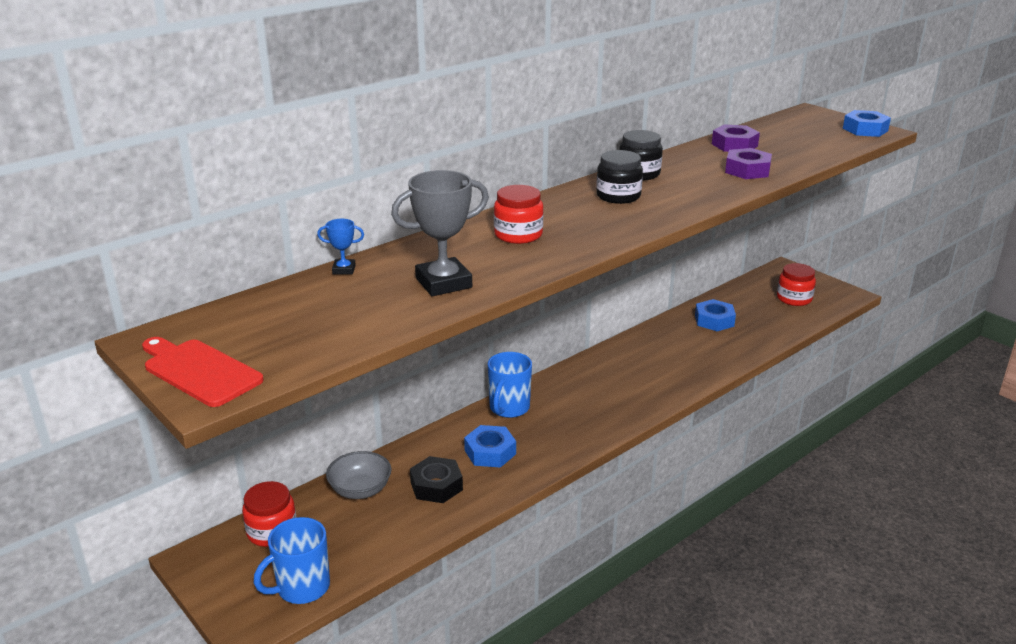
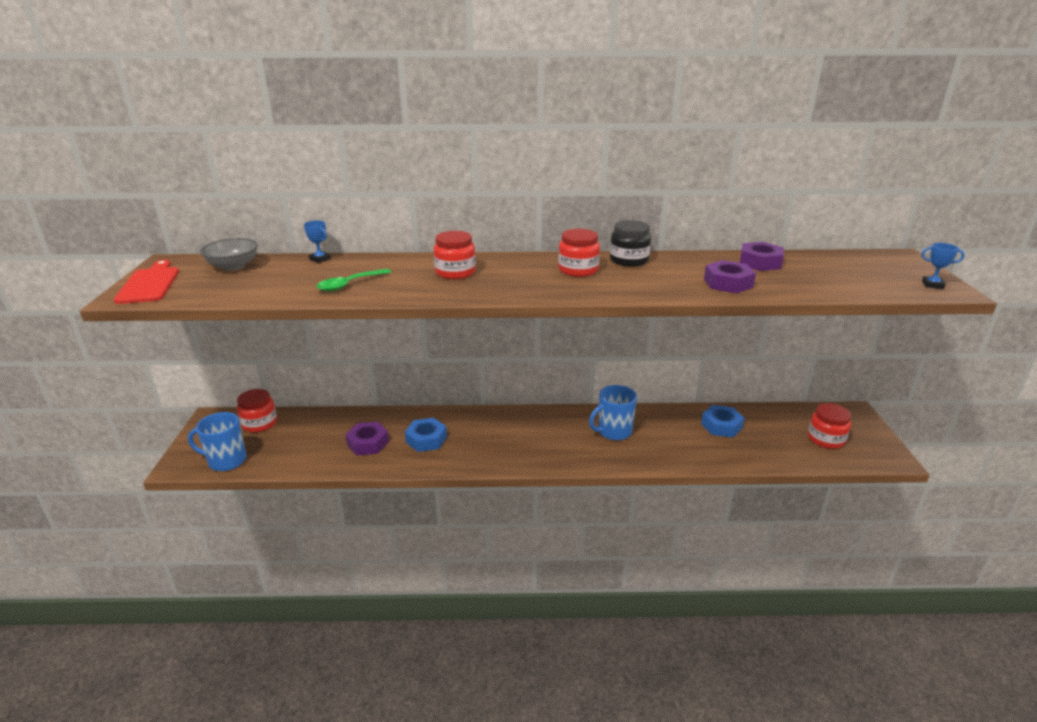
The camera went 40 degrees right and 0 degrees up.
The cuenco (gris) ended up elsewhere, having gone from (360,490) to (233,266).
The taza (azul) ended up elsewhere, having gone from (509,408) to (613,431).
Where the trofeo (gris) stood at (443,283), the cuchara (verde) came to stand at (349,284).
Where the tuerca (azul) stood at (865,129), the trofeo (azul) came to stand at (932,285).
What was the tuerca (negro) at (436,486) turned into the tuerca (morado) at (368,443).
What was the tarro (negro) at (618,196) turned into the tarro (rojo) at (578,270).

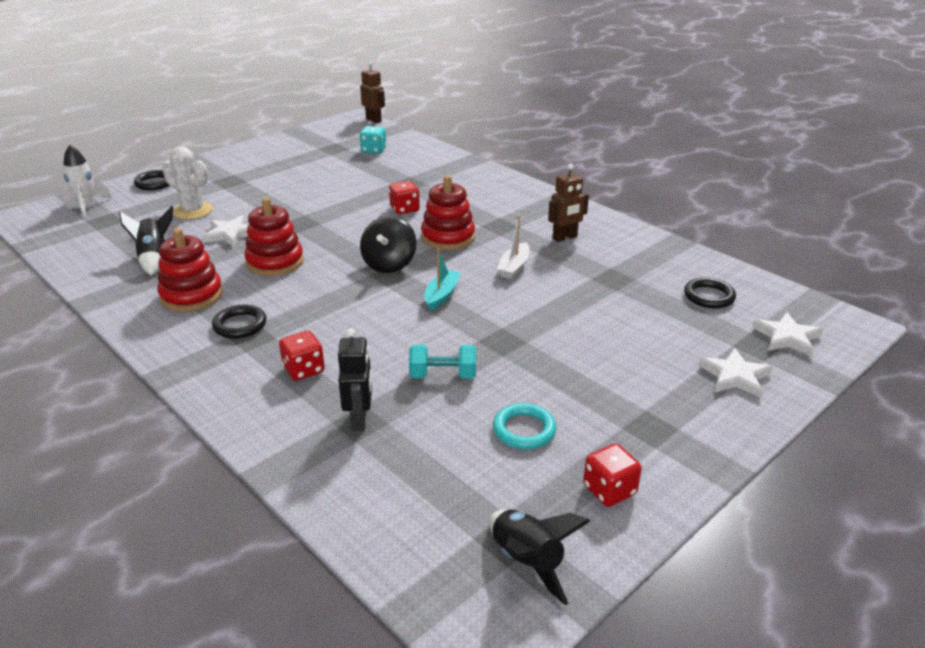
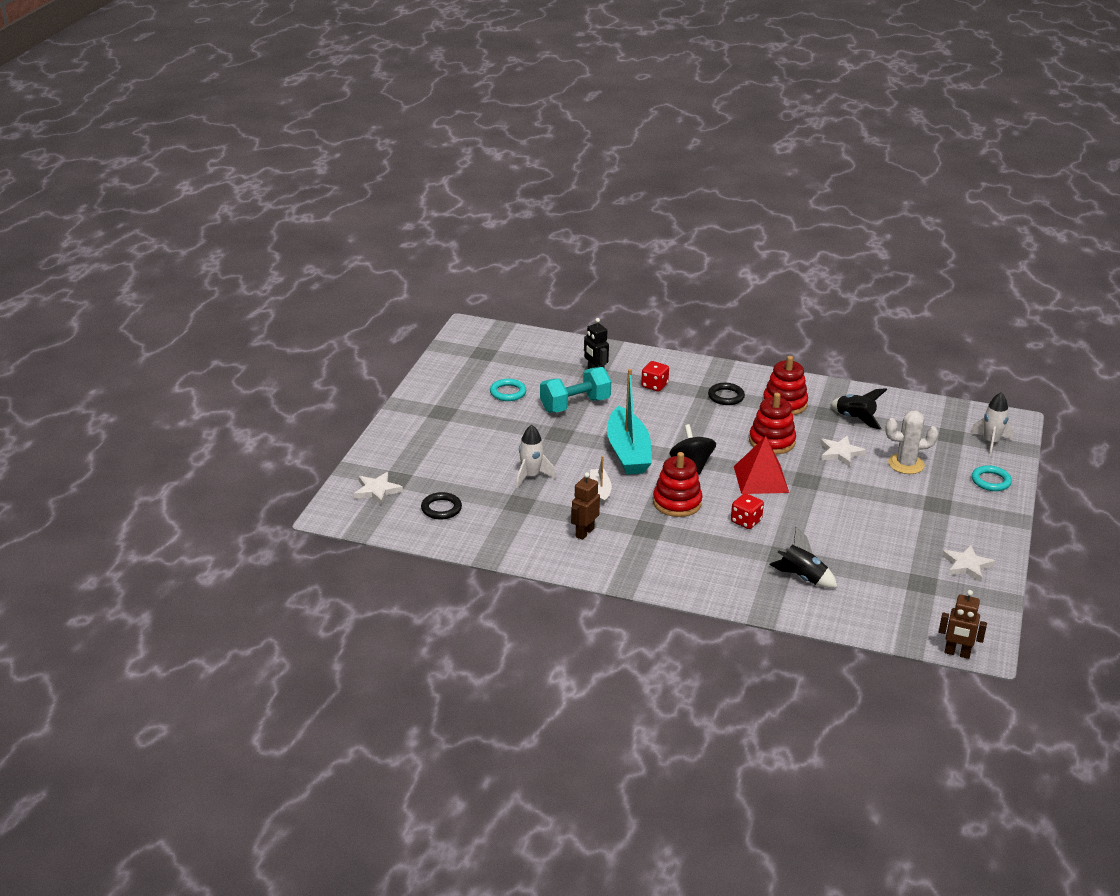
The camera went 150 degrees right and 0 degrees up.
The second view lost the dado (turquesa) at (373,150).
The second view lost the dado (rojo) at (609,490).
The second view gained the cohete (blanco) at (531,476).
The second view gained the pirámide (rojo) at (761,479).
The cohete (negro) ended up elsewhere, having gone from (527,562) to (802,577).
The estrella (blanco) ended up elsewhere, having gone from (735,376) to (967,565).
What was the anillo (negro) at (155,183) turned into the anillo (turquesa) at (991,481).
The size of the mancuerna (turquesa) at (443,375) changed by a factor of 1.59.
The size of the barco (turquesa) at (441,295) changed by a factor of 2.04.

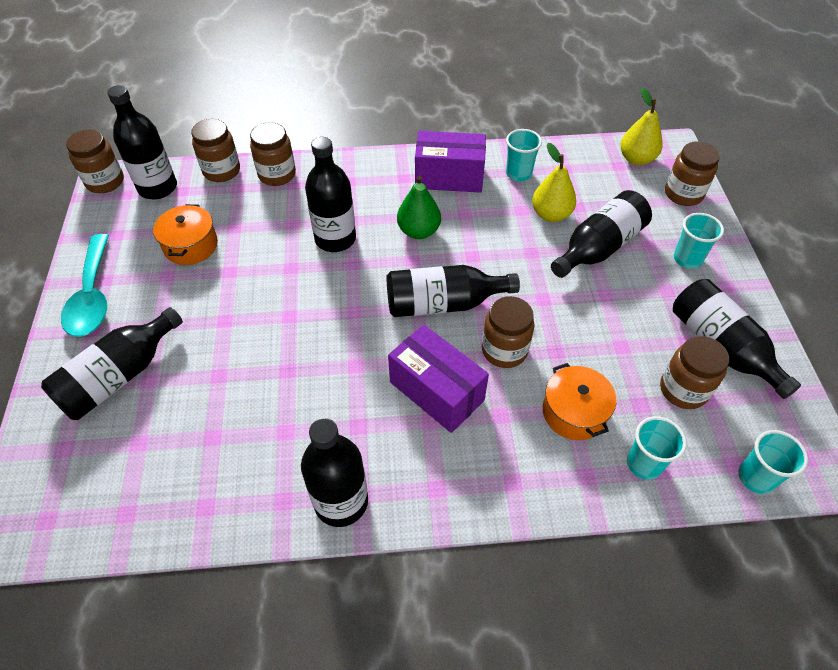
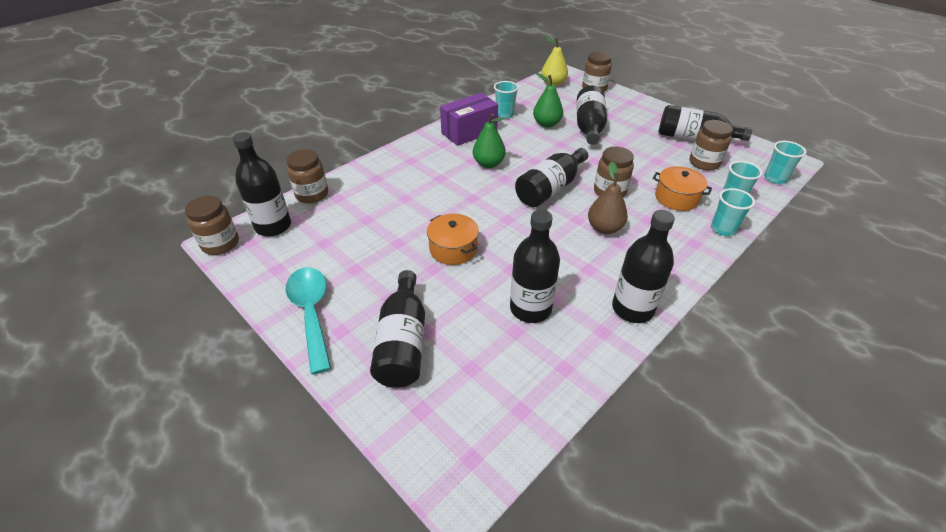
The camera went 40 degrees left and 10 degrees down.
The second view lost the tarro (marrón) at (277,175).
The olla (naranja) ended up elsewhere, having gone from (191,245) to (453,249).
The botella (negro) ended up elsewhere, having gone from (335,239) to (530,308).
The vaso (turquesa) ended up elsewhere, having gone from (687,259) to (723,229).
Where the caja (morado) stood at (436,391), the pera (marrón) came to stand at (604,228).
What was the pera (amarillo) at (551,214) turned into the pera (verde) at (546,124).
The cuchara (turquesa) at (92,296) ended up facing another way, 150 degrees counterclockwise from before.

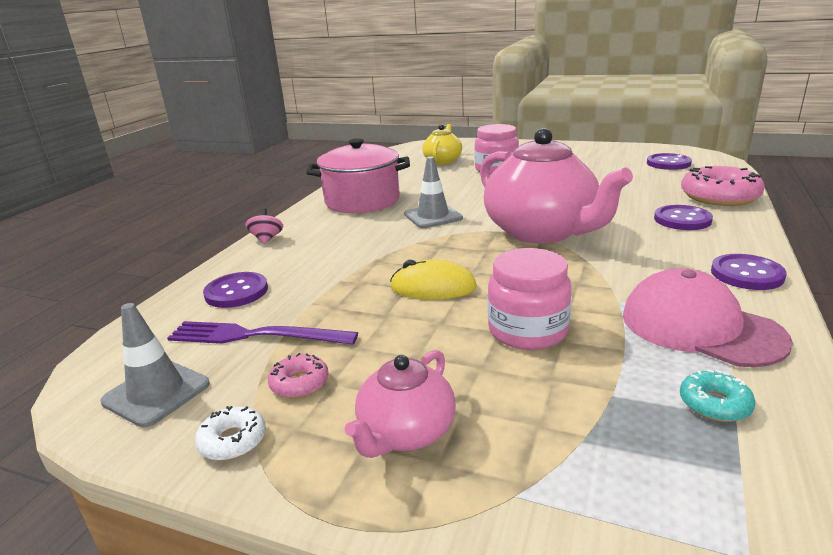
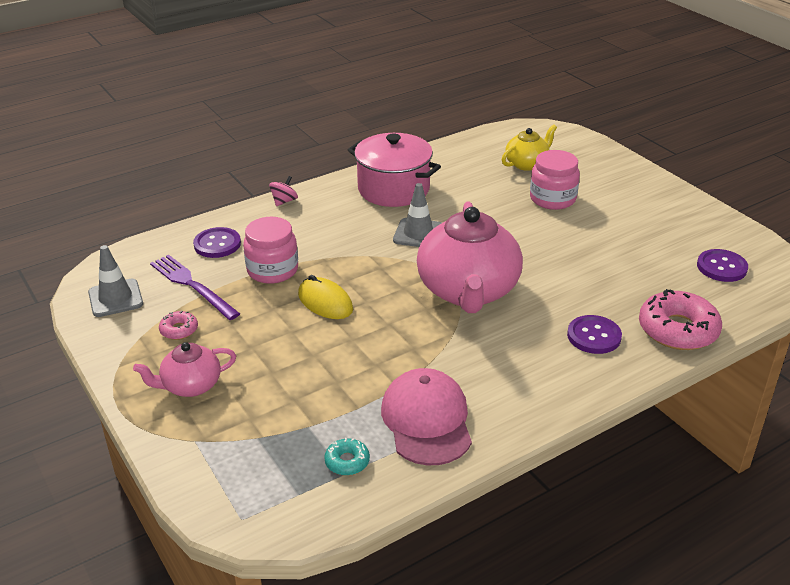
The camera went 35 degrees right and 10 degrees up.
The second view lost the rosquilla (blanco) at (233,441).
The second view lost the botón (morado) at (746,274).
The tarro (rosa) ended up elsewhere, having gone from (527,330) to (272,270).

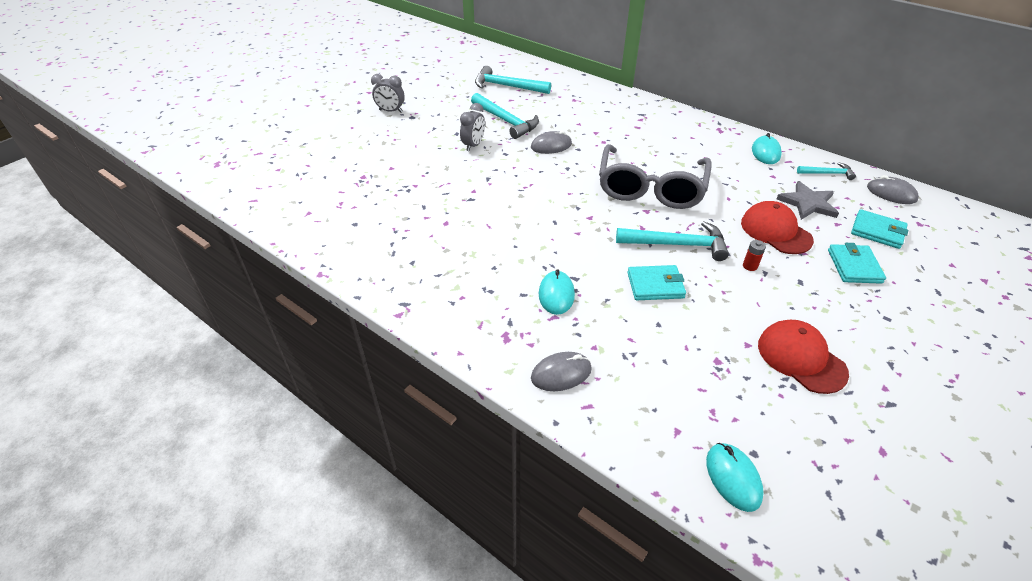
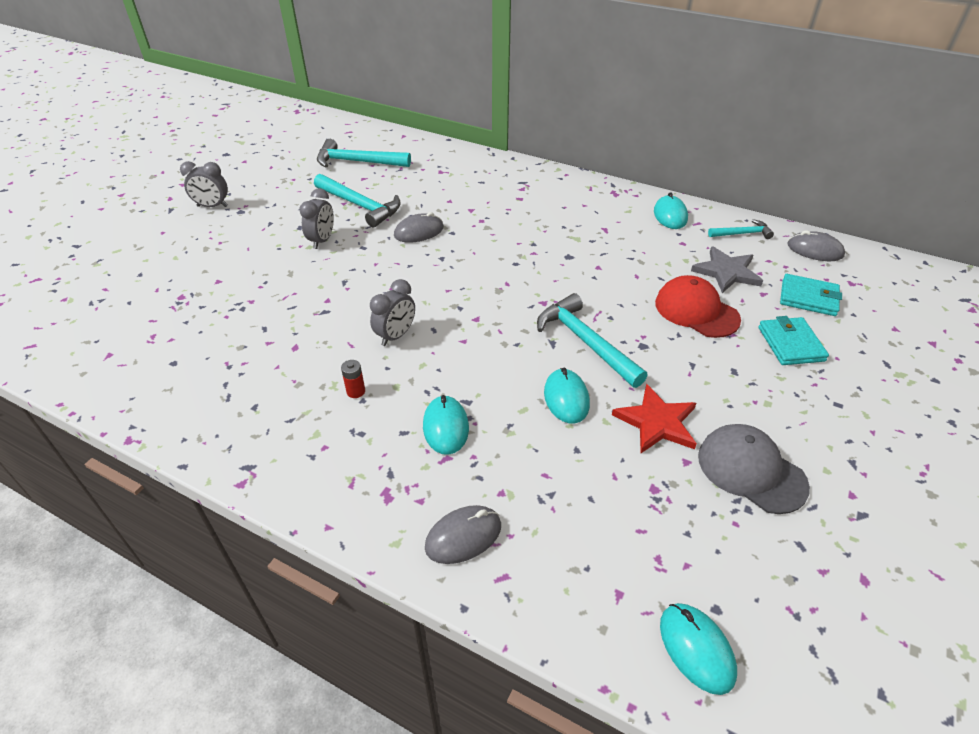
The camera went 10 degrees left and 0 degrees up.
The second view lost the gafas (gris) at (650,188).
The second view gained the despertador (gris) at (396,336).
The second view gained the estrella (rojo) at (657,422).
The pila (rojo) ended up elsewhere, having gone from (750,266) to (356,391).
Where the cartera (turquesa) stood at (655,285), the ratón (turquesa) came to stand at (566,398).
What was the gorra (rojo) at (801,358) turned into the gorra (gris) at (751,470).
The martillo (turquesa) at (677,245) ended up facing another way, 120 degrees counterclockwise from before.

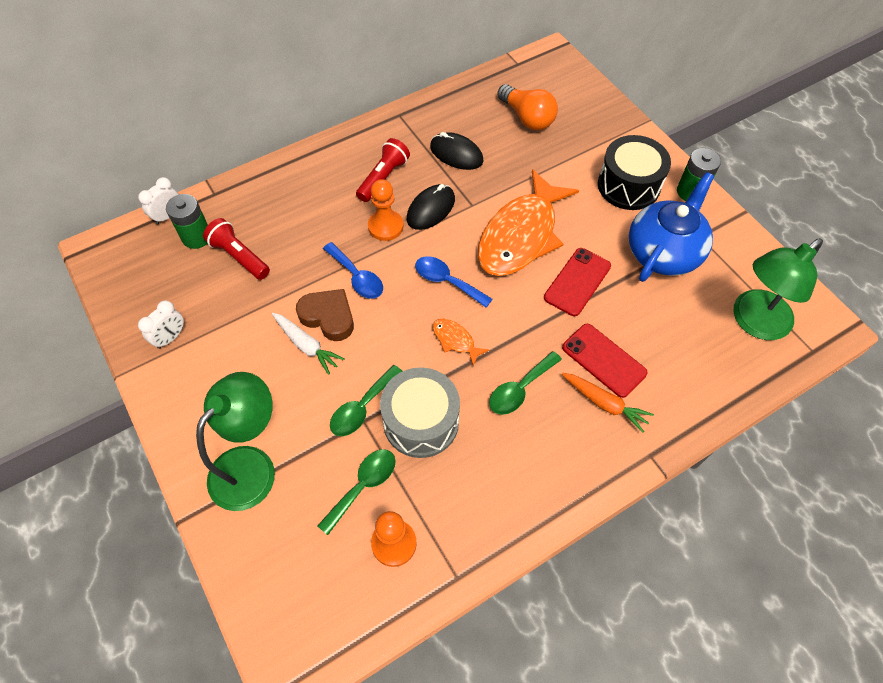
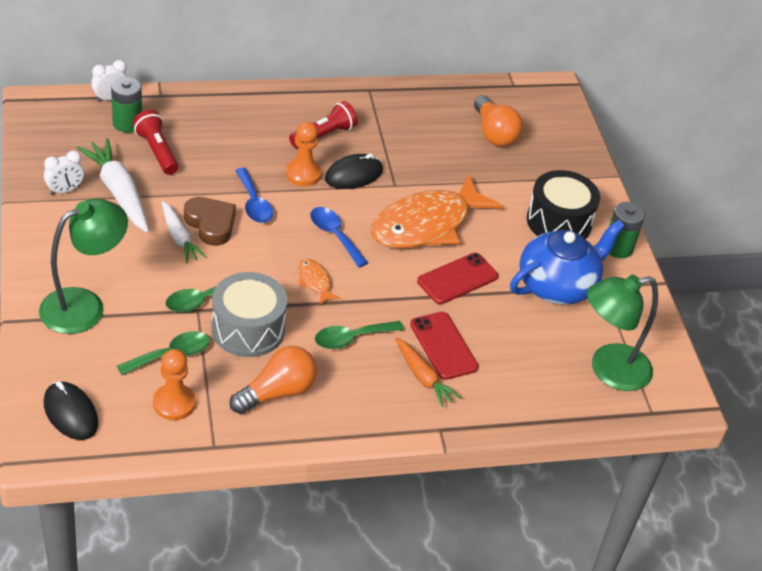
The camera went 15 degrees right and 15 degrees down.
The second view gained the zanahoria (blanco) at (119,192).
The second view gained the bombilla (naranja) at (277,392).
The ratón (negro) ended up elsewhere, having gone from (456,154) to (71,413).

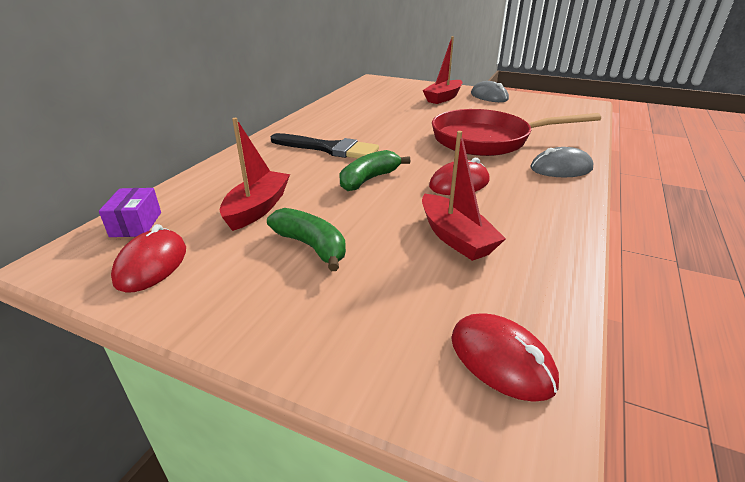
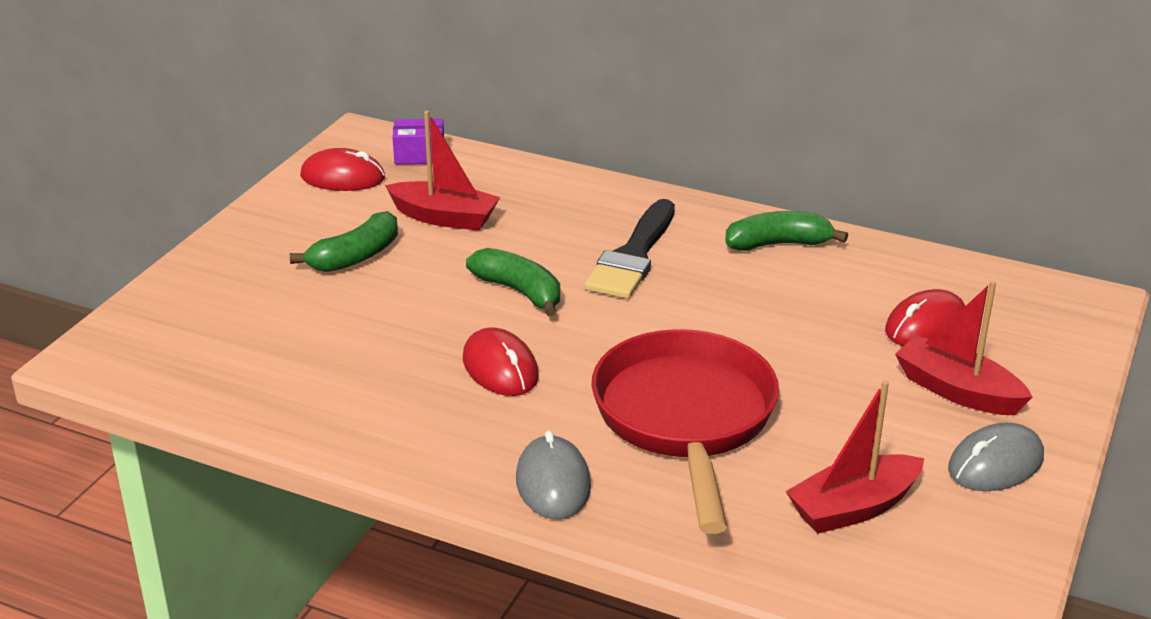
The camera went 90 degrees right and 0 degrees up.
The second view gained the plátano (verde) at (778,244).
The barco (rojo) ended up elsewhere, having gone from (455,238) to (853,508).
The ratón (rojo) ended up elsewhere, having gone from (501,360) to (925,325).

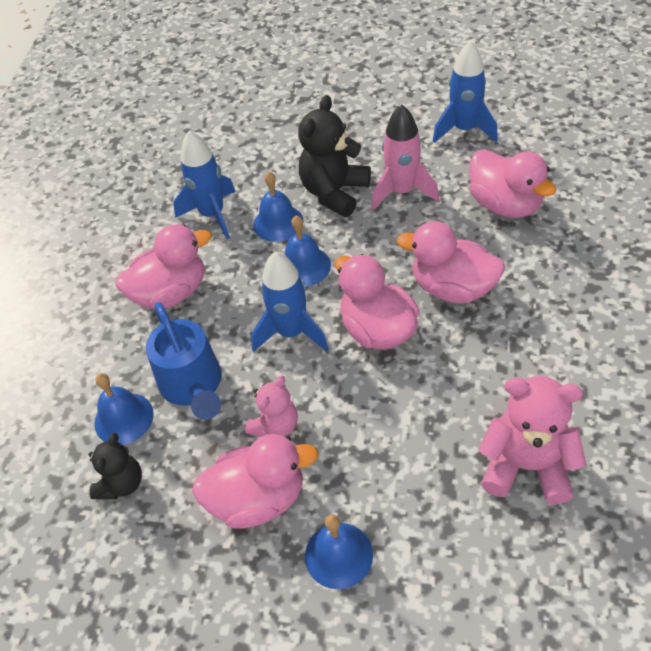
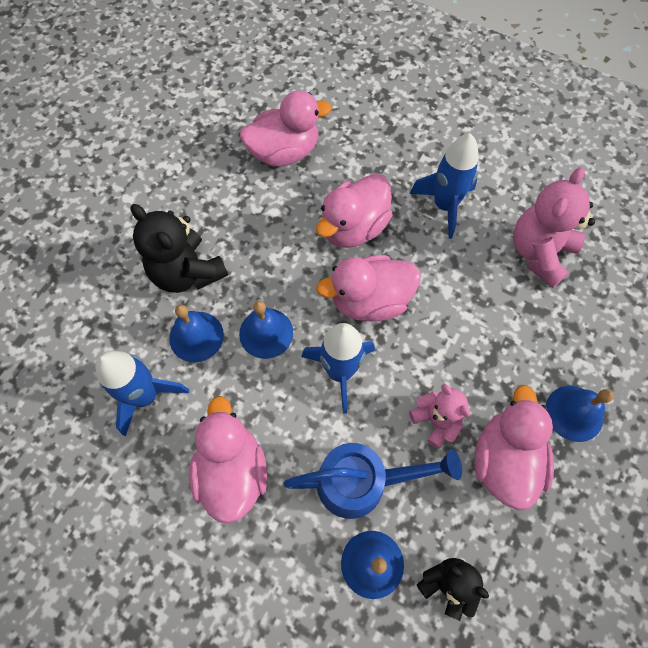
The camera went 75 degrees left and 15 degrees up.
The second view lost the cohete (rosa) at (402,191).
The cohete (azul) ended up elsewhere, having gone from (464,129) to (444,206).

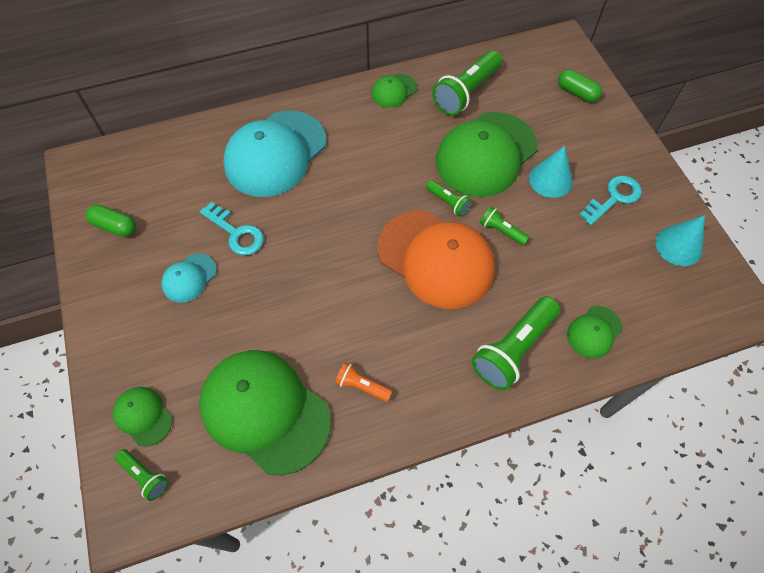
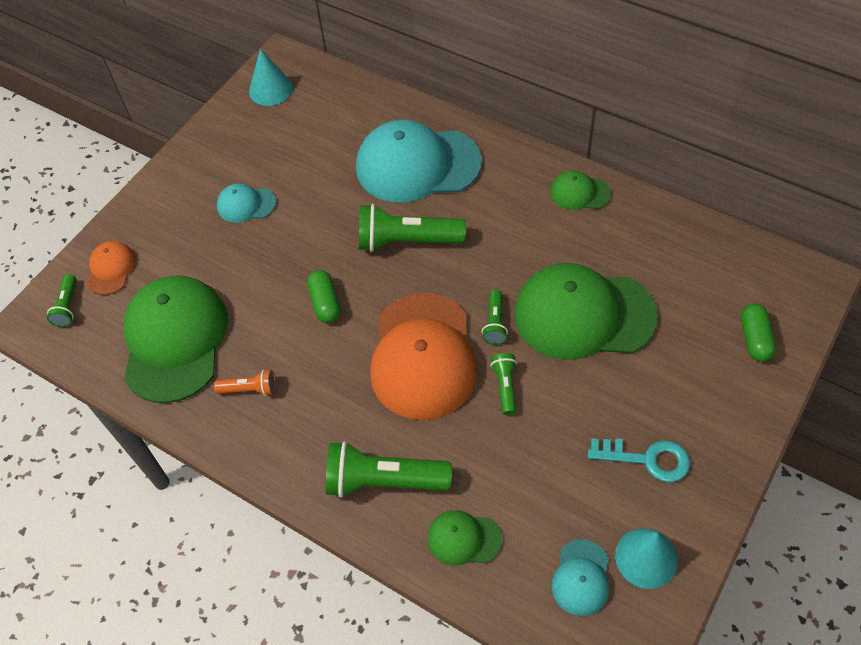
The camera went 55 degrees right and 5 degrees down.
The second view lost the llave (turquesa) at (236,233).
The second view gained the gorra (turquesa) at (581,577).
The cápsula (verde) ended up elsewhere, having gone from (115,226) to (325,303).
The lámpara de mano (verde) ended up elsewhere, having gone from (466,93) to (407,241).
The cono (turquesa) ended up elsewhere, having gone from (550,180) to (271,89).
What was the gorra (verde) at (143,416) turned into the gorra (naranja) at (111,269).
The lámpara de mano (naranja) at (361,386) ended up facing another way, 105 degrees clockwise from before.

